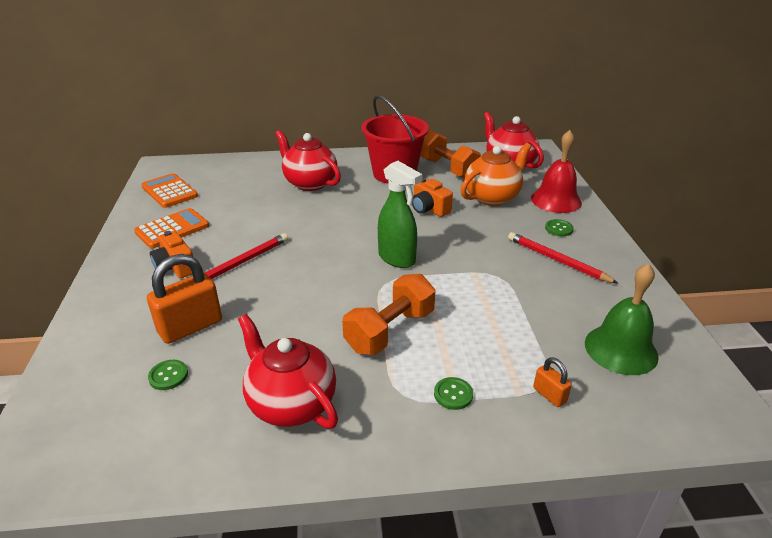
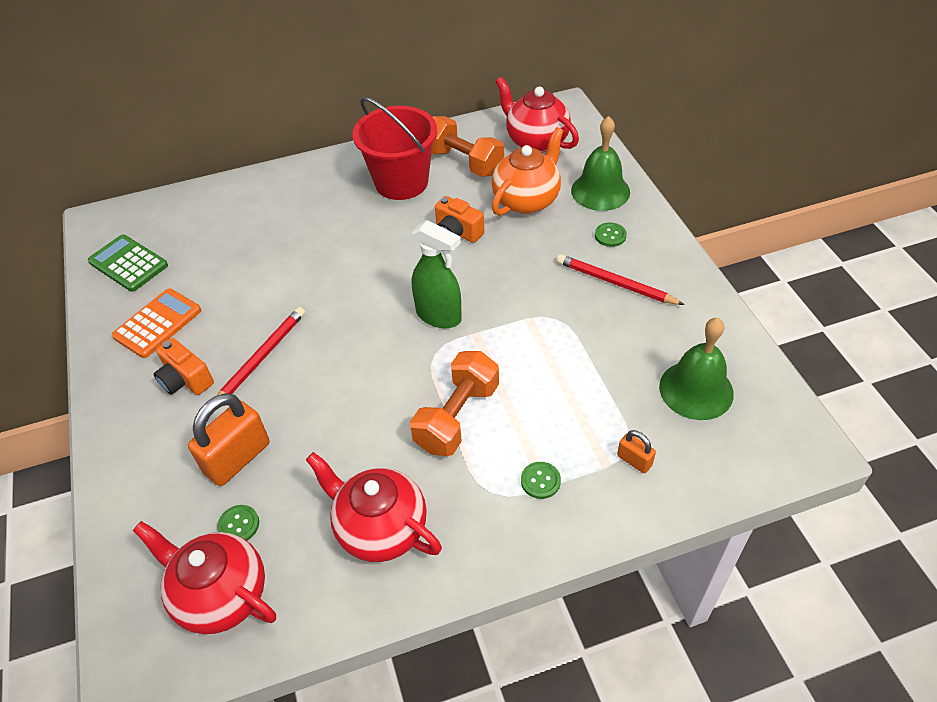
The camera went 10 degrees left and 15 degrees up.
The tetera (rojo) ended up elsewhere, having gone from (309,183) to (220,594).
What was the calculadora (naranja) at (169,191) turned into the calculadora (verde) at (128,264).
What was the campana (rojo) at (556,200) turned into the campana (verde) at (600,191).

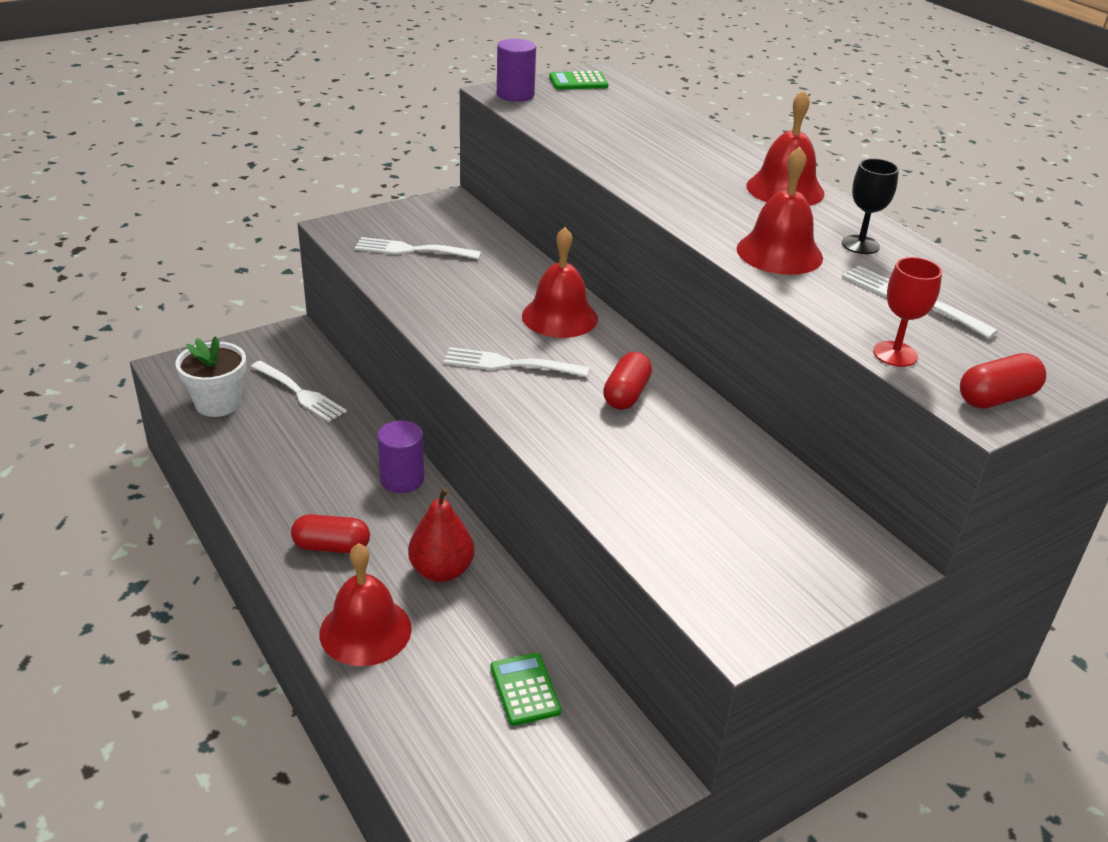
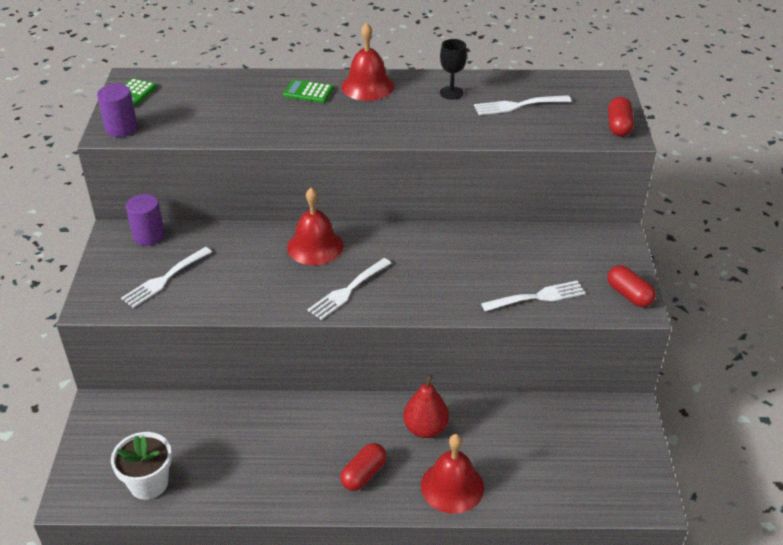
The camera went 55 degrees left and 5 degrees up.
The second view lost the campana (rojo) at (779,253).
The second view lost the copa (rojo) at (895,354).
The tenedor (blanco) ended up elsewhere, having gone from (300,393) to (538,297).
The cilindro (morado) ended up elsewhere, having gone from (402,479) to (149,236).
The calculadora (verde) ended up elsewhere, having gone from (525,689) to (308,92).
The cápsula (rojo) ended up elsewhere, having gone from (626,394) to (629,295).

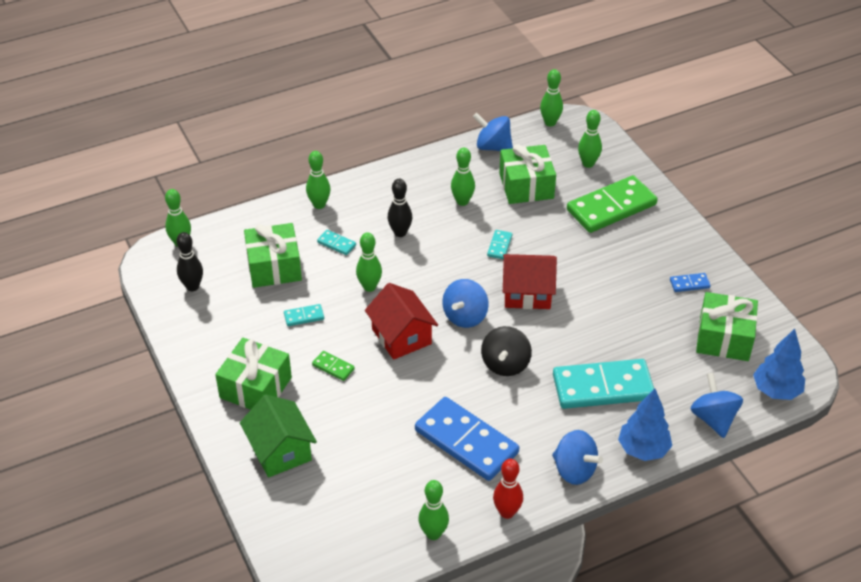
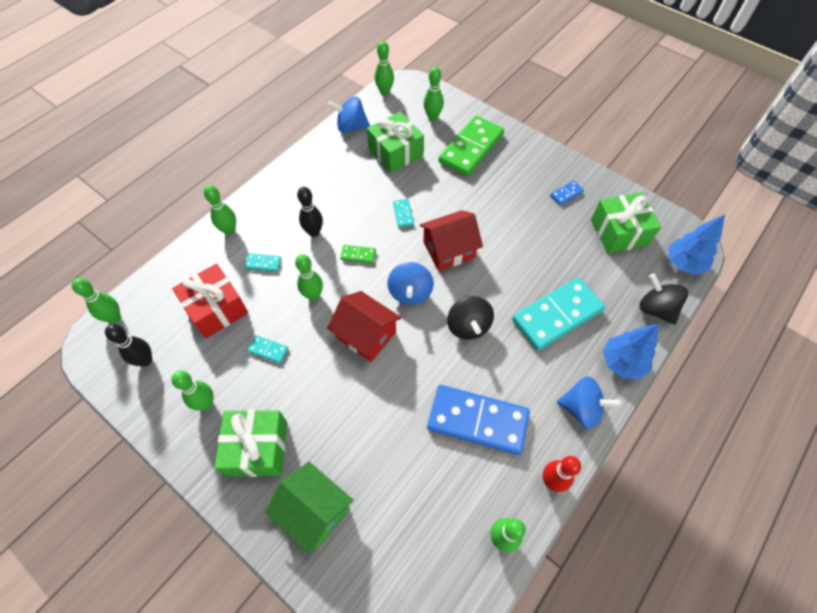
The camera went 25 degrees left and 15 degrees up.
The ficha de dominó (verde) ended up elsewhere, having gone from (333,367) to (358,255).
The bolo (verde) ended up elsewhere, having gone from (462,201) to (206,403).
What was the regalo (verde) at (274,267) turned into the regalo (rojo) at (216,308).
What was the peonza (azul) at (713,418) turned into the peonza (negro) at (655,309).
The ficha de dominó (turquesa) at (304,316) ended up facing another way, 60 degrees clockwise from before.

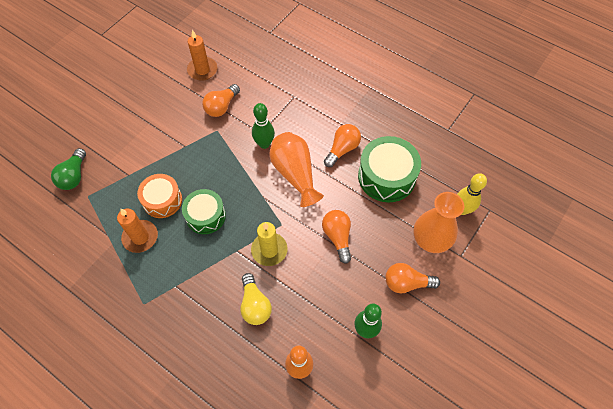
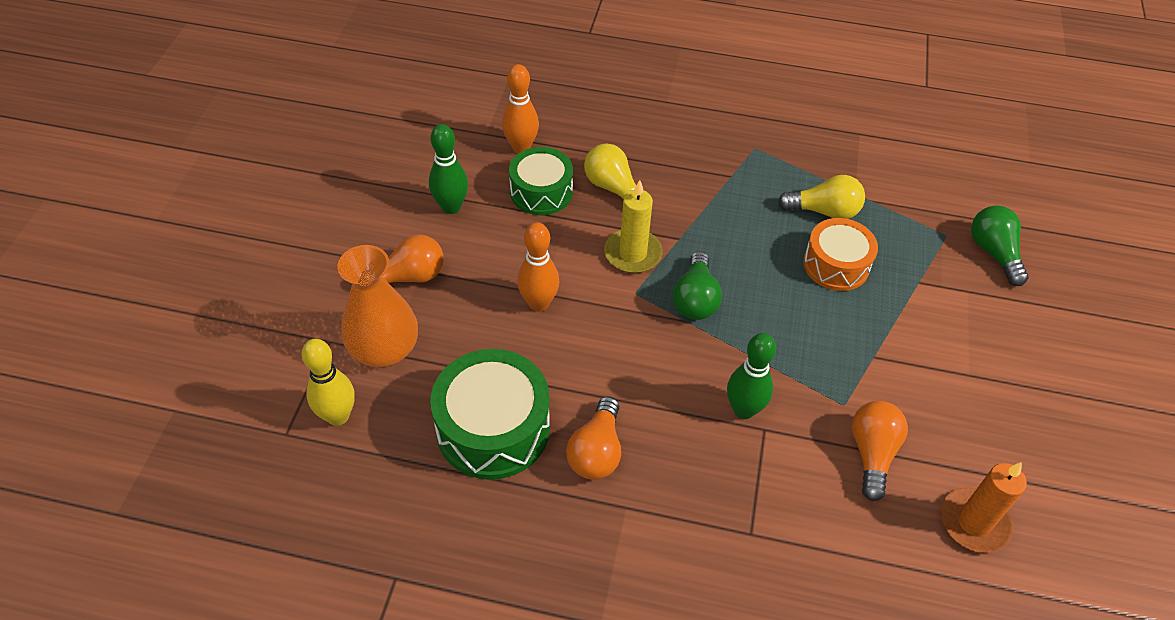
The camera went 155 degrees right and 10 degrees down.
The second view lost the florero (naranja) at (295,174).
The second view gained the bombilla (verde) at (695,299).
The tambor (verde) ended up elsewhere, having gone from (205,216) to (541,192).
Where the vela (naranja) stood at (140,237), the bombilla (amarillo) came to stand at (824,211).
Where the bombilla (naranja) stood at (337,237), the bolo (naranja) came to stand at (538,303).

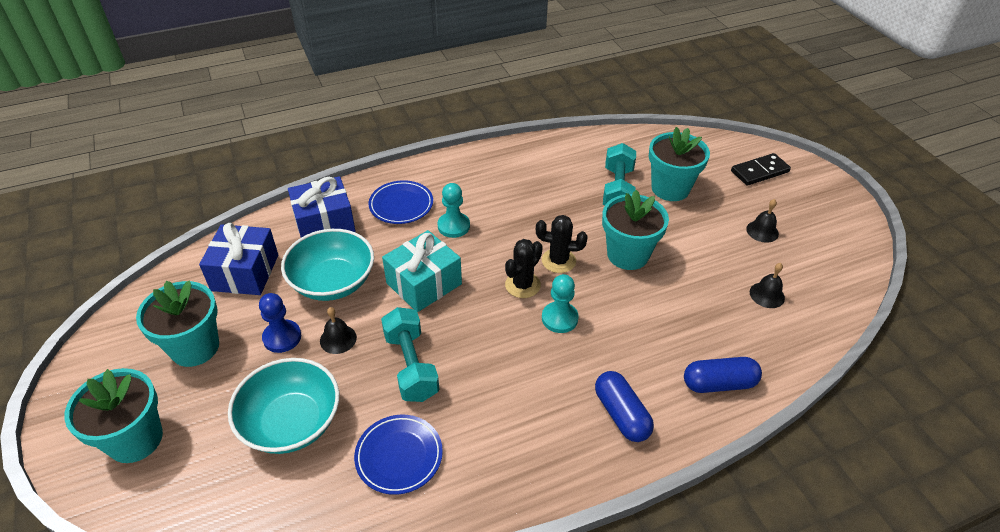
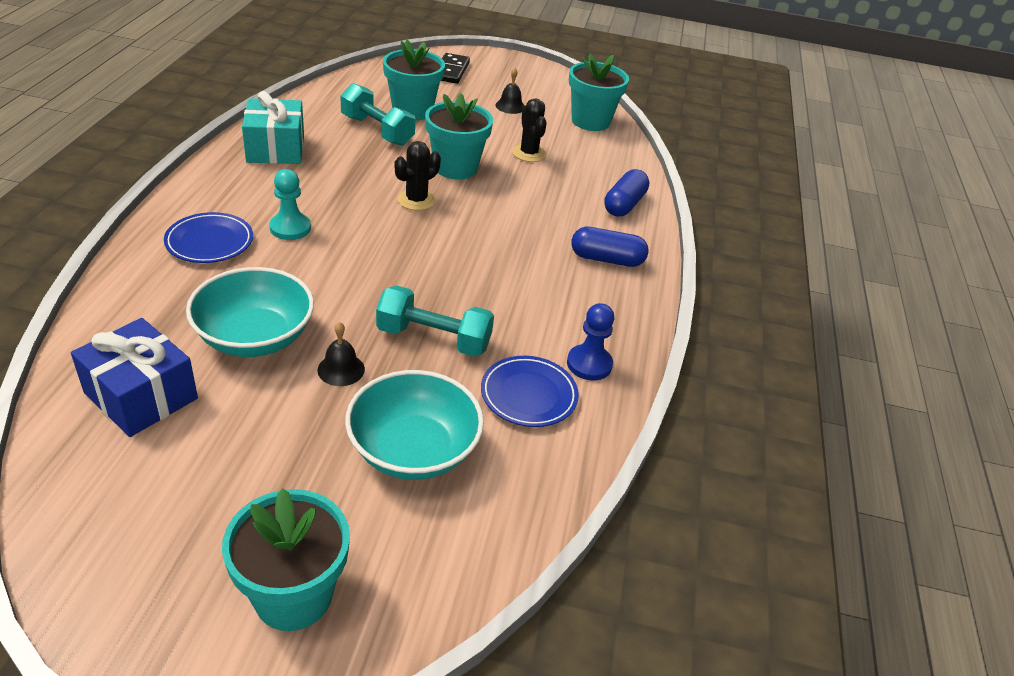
The camera went 60 degrees left and 5 degrees down.
The second view lost the regalo (azul) at (324,223).
The second view lost the peón (turquesa) at (559,318).
The second view lost the campana (negro) at (767,295).
The maceta (turquesa) ended up elsewhere, having gone from (195,347) to (590,121).
The peón (azul) ended up elsewhere, having gone from (282,337) to (589,364).
The regalo (turquesa) ended up elsewhere, having gone from (424,283) to (275,148).
The cactus (negro) ended up elsewhere, having gone from (522,285) to (529,153).

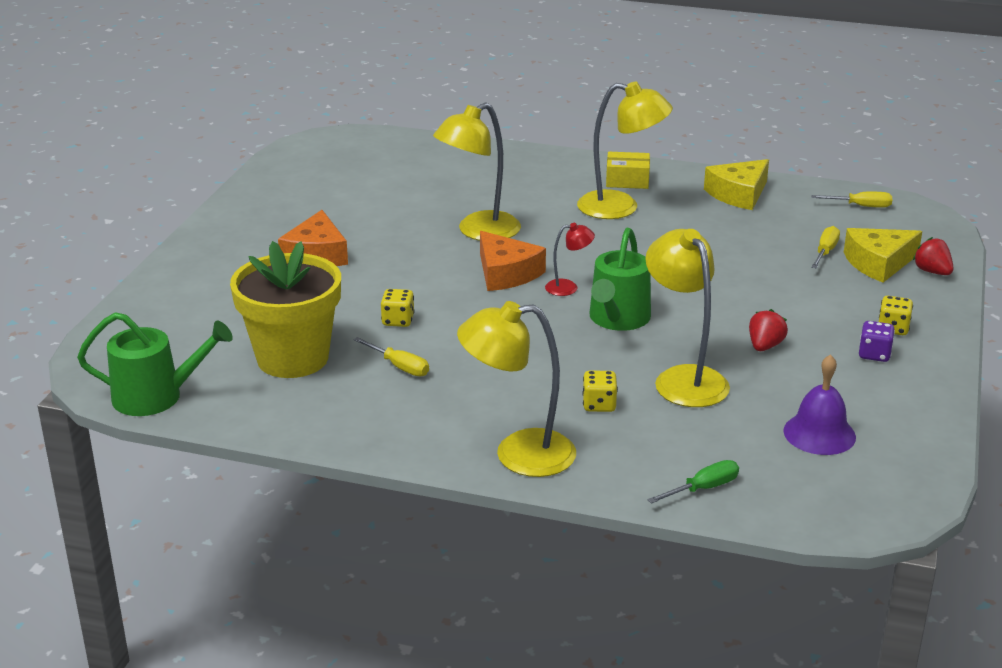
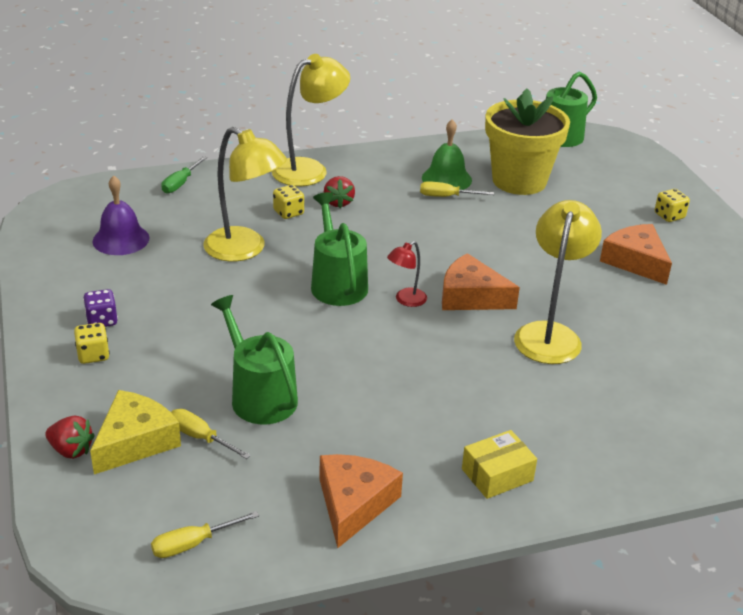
The camera went 145 degrees right and 5 degrees up.
The second view lost the lámpara (amarillo) at (621,207).
The second view gained the regadera (verde) at (259,396).
The second view gained the campana (verde) at (446,179).
The dado (amarillo) ended up elsewhere, having gone from (398,321) to (669,216).
The fresa (rojo) ended up elsewhere, having gone from (765,346) to (338,202).
What was the queso (amarillo) at (738,194) turned into the queso (naranja) at (353,504).
The destornillador (amarillo) at (825,252) ended up facing another way, 135 degrees clockwise from before.

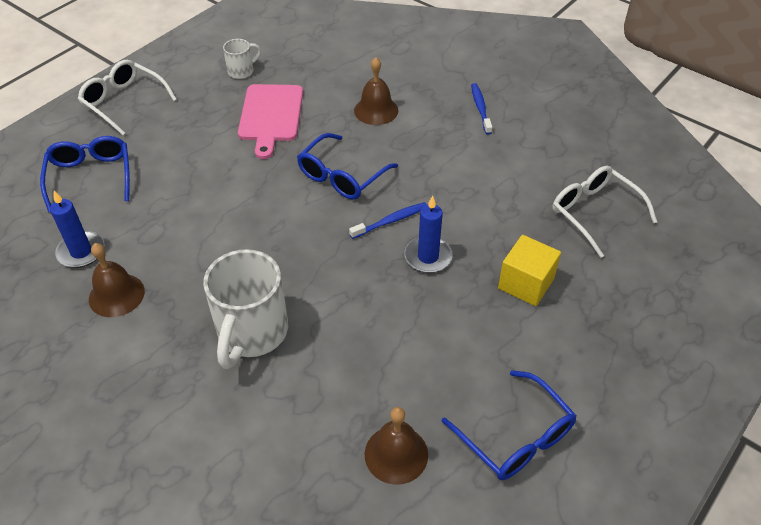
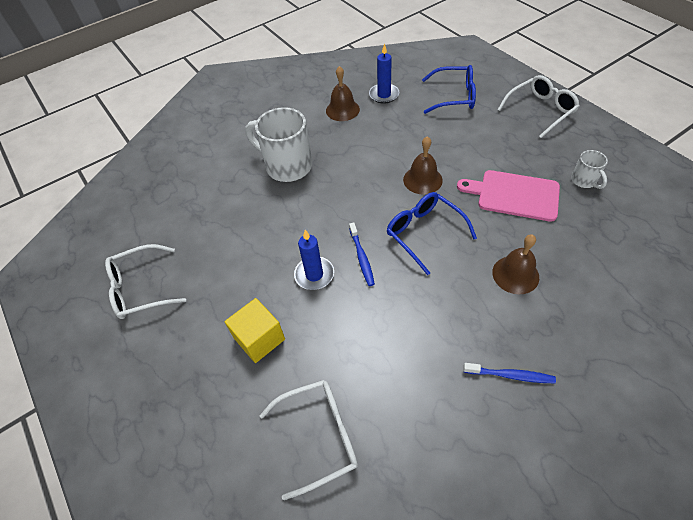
The camera went 110 degrees right and 5 degrees up.
The campana (marrón) ended up elsewhere, having gone from (396,454) to (422,180).
What was the gafas (azul) at (515,436) turned into the gafas (blanco) at (141,288).

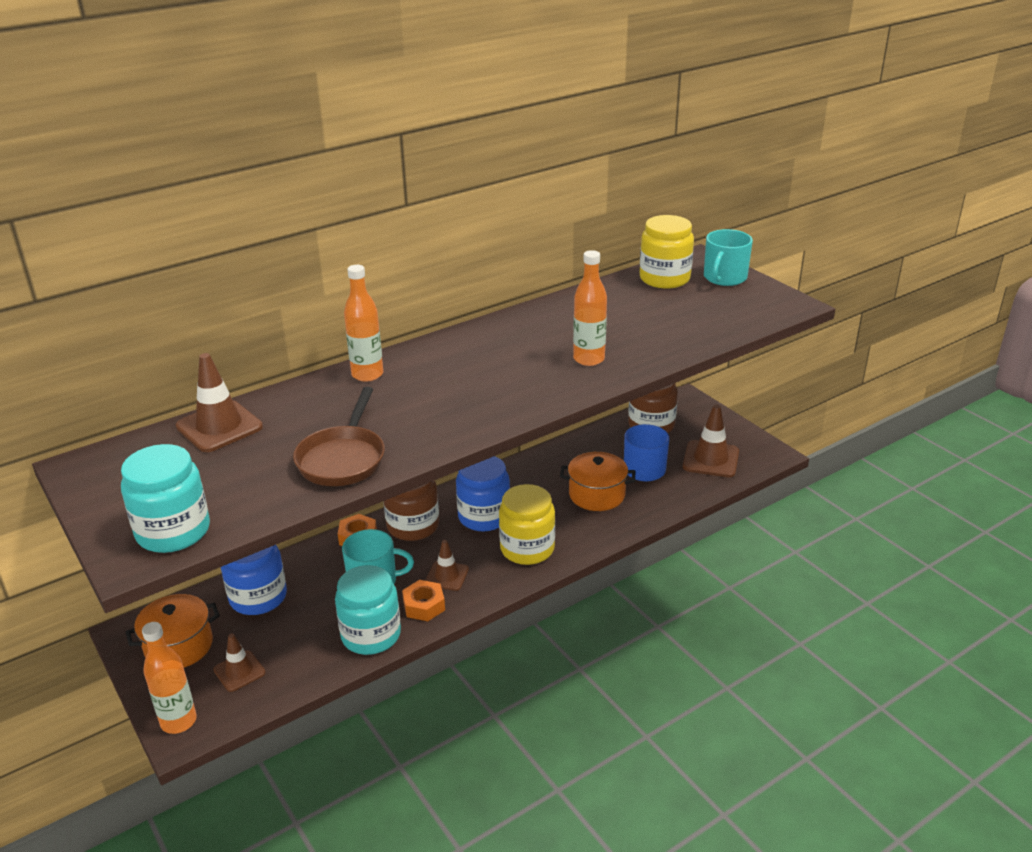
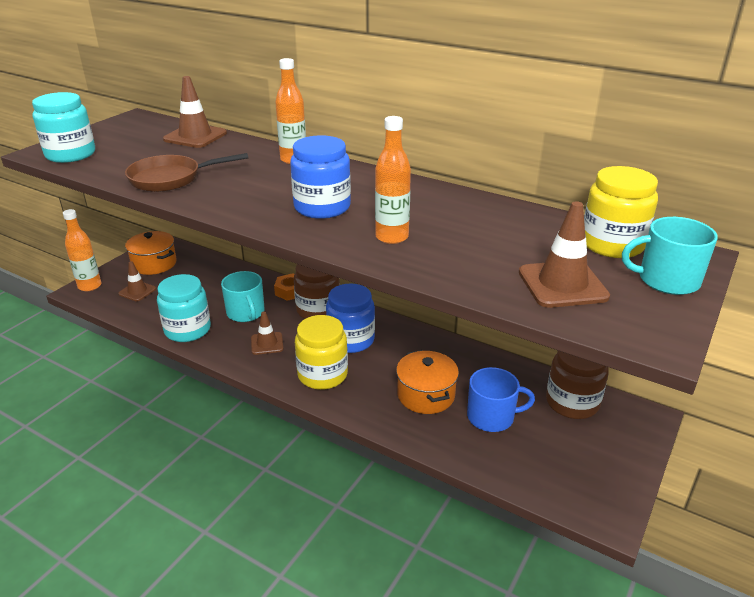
The camera went 65 degrees right and 0 degrees up.
The second view lost the tuerca (naranja) at (424,606).
The tarro (azul) ended up elsewhere, having gone from (258,597) to (322,207).
The cono de tráfico (marrón) ended up elsewhere, having gone from (711,459) to (562,284).

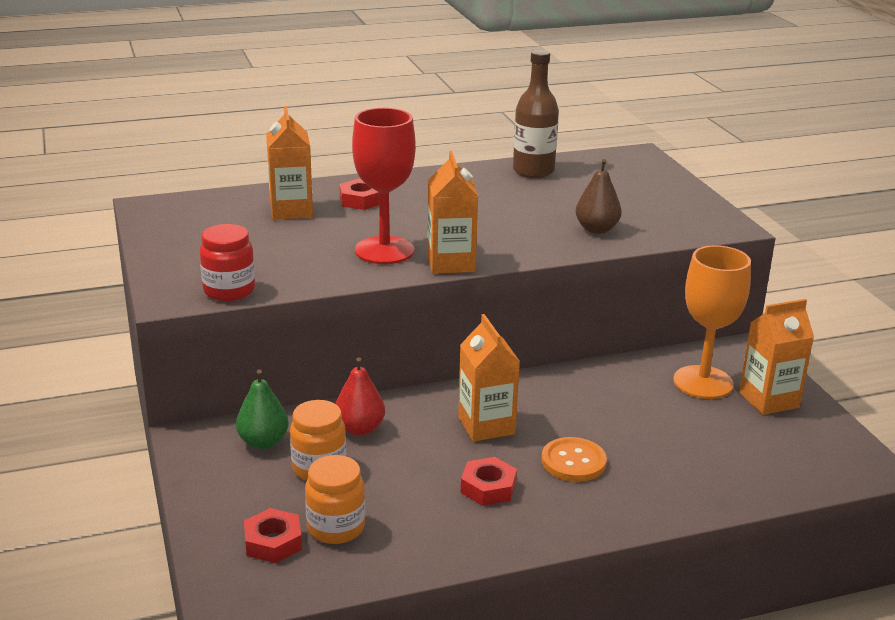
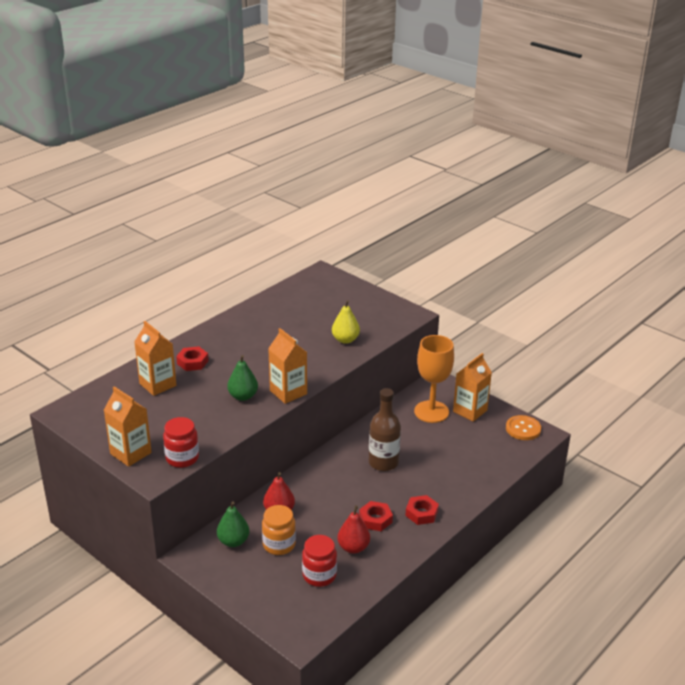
The camera went 30 degrees left and 5 degrees up.
The second view gained the pera (rojo) at (353,547).
The tuerca (rojo) ended up elsewhere, having gone from (273,542) to (421,513).
The cartón de leche (naranja) ended up elsewhere, having gone from (486,425) to (130,453).
The botella (marrón) ended up elsewhere, having gone from (533,171) to (383,462).
The botón (naranja) ended up elsewhere, having gone from (573,462) to (523,429).
Where the copa (rojo) stood at (384,250), the pera (verde) came to stand at (243,396).
What was the tarro (naranja) at (336,528) turned into the tarro (rojo) at (319,575).
What was the pera (marrón) at (596,229) turned into the pera (amarillo) at (345,340).

